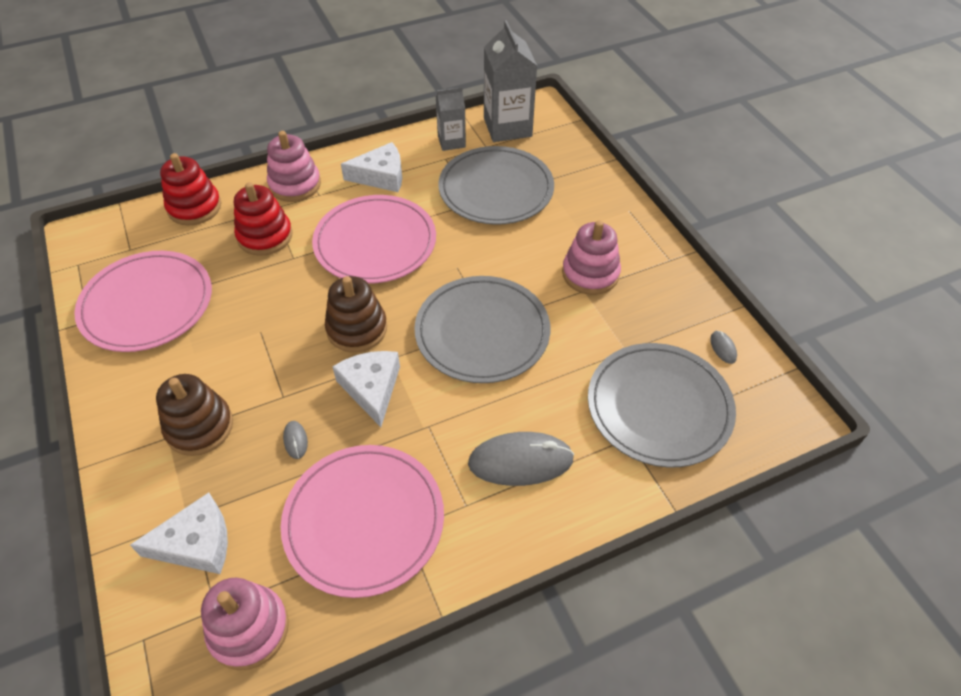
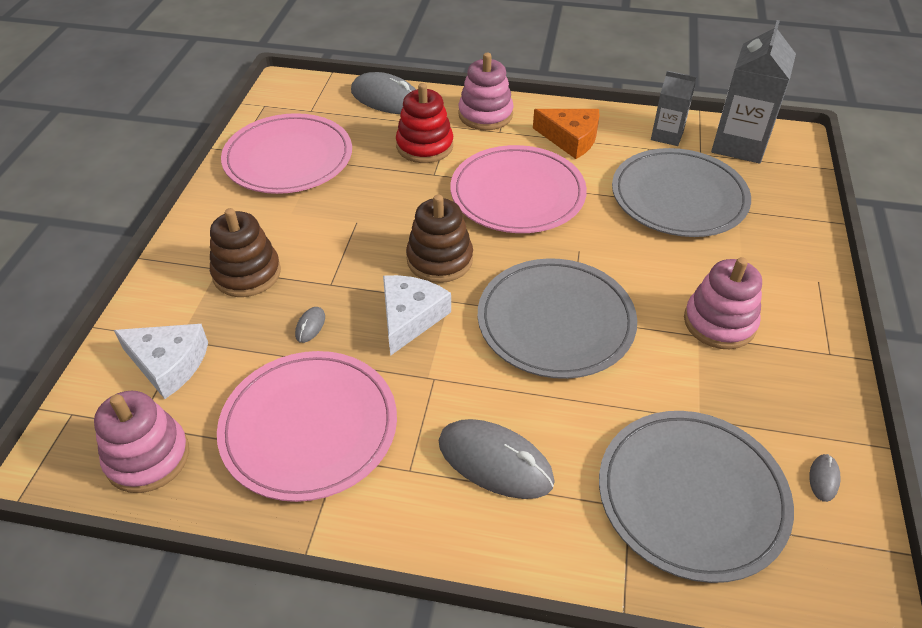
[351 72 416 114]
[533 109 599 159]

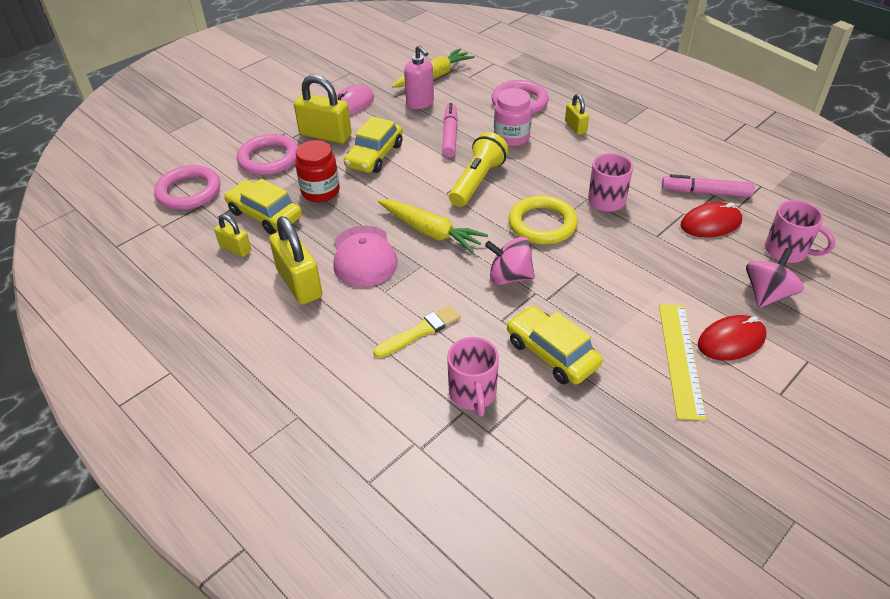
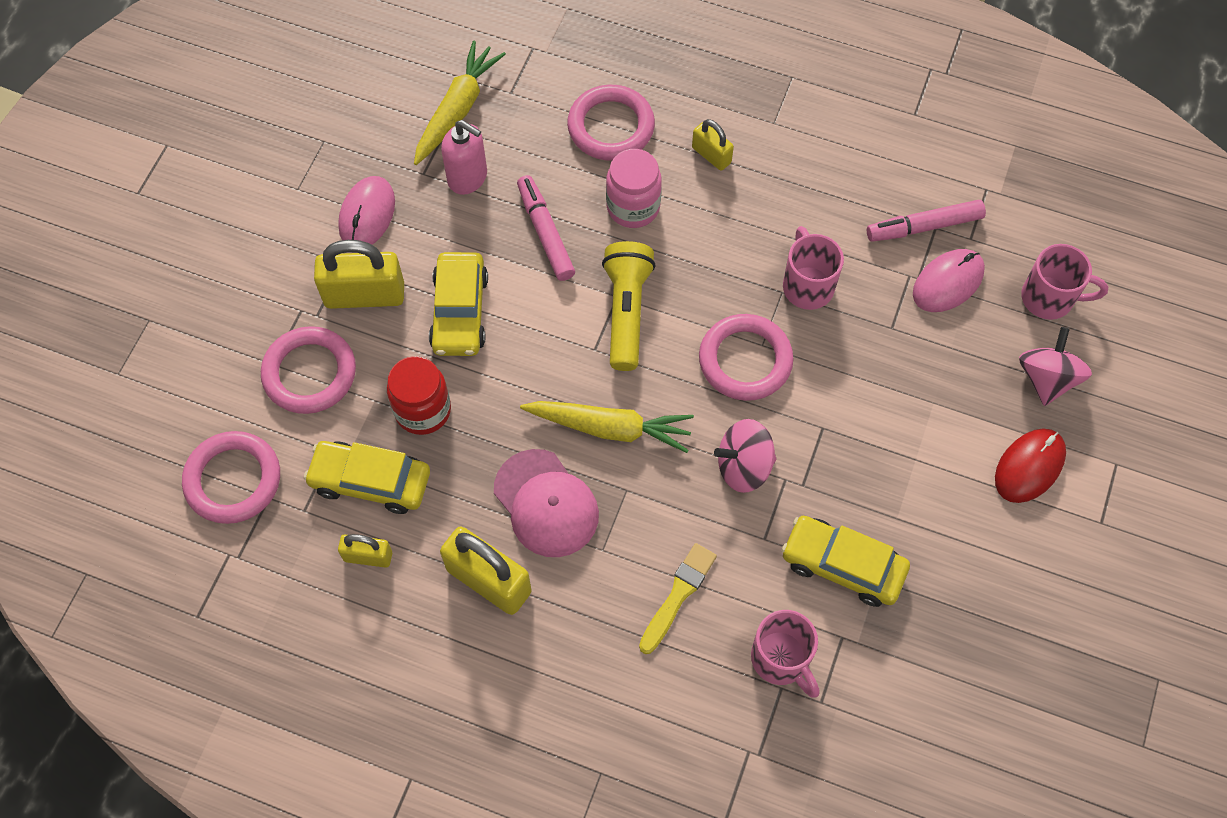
[699 314 793 401]
[659 304 706 421] (first image)
[913 249 985 312]

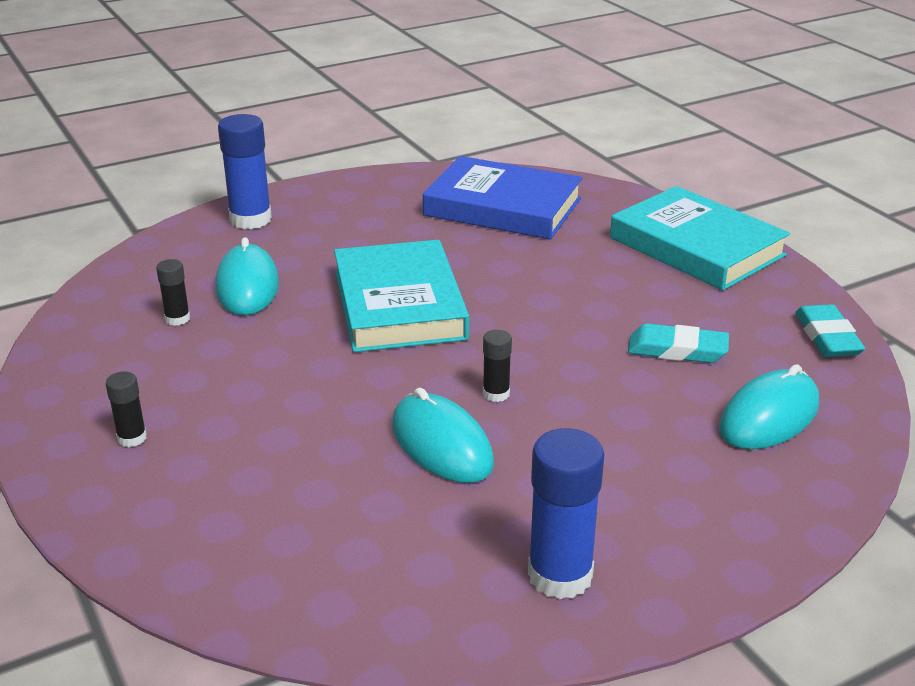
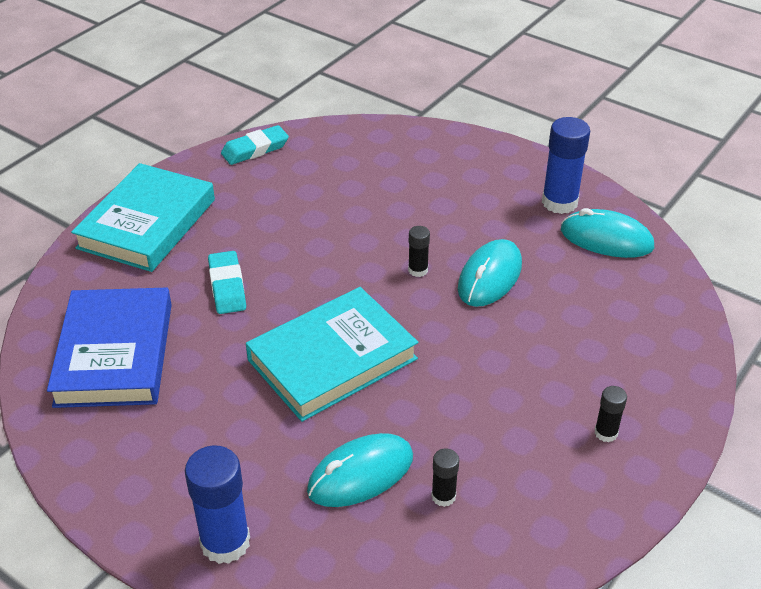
[208 251 246 314]
[561 208 654 258]

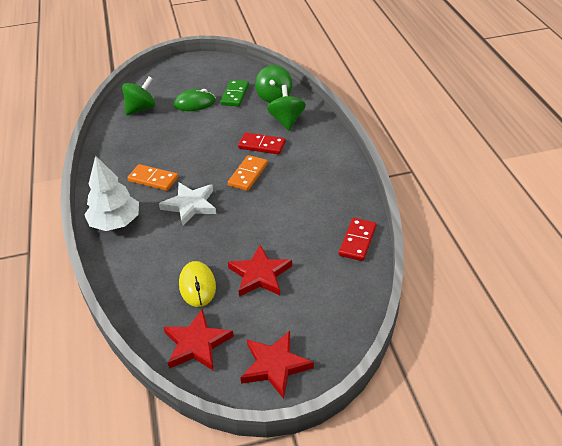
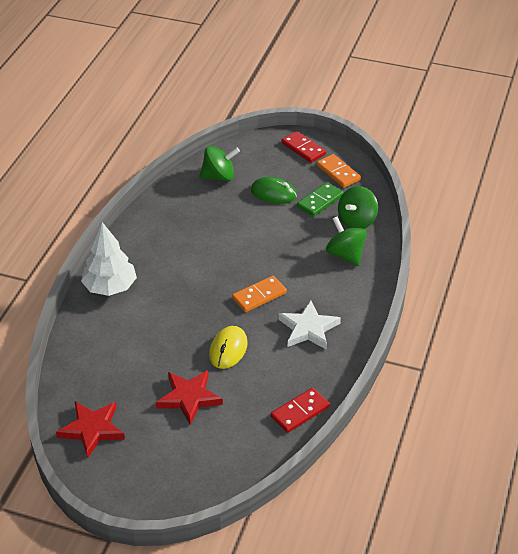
[317 154 361 188]
[279 300 341 350]
[209 326 248 369]
[281 131 326 163]
[240 331 314 399] (first image)
[326 217 367 266]

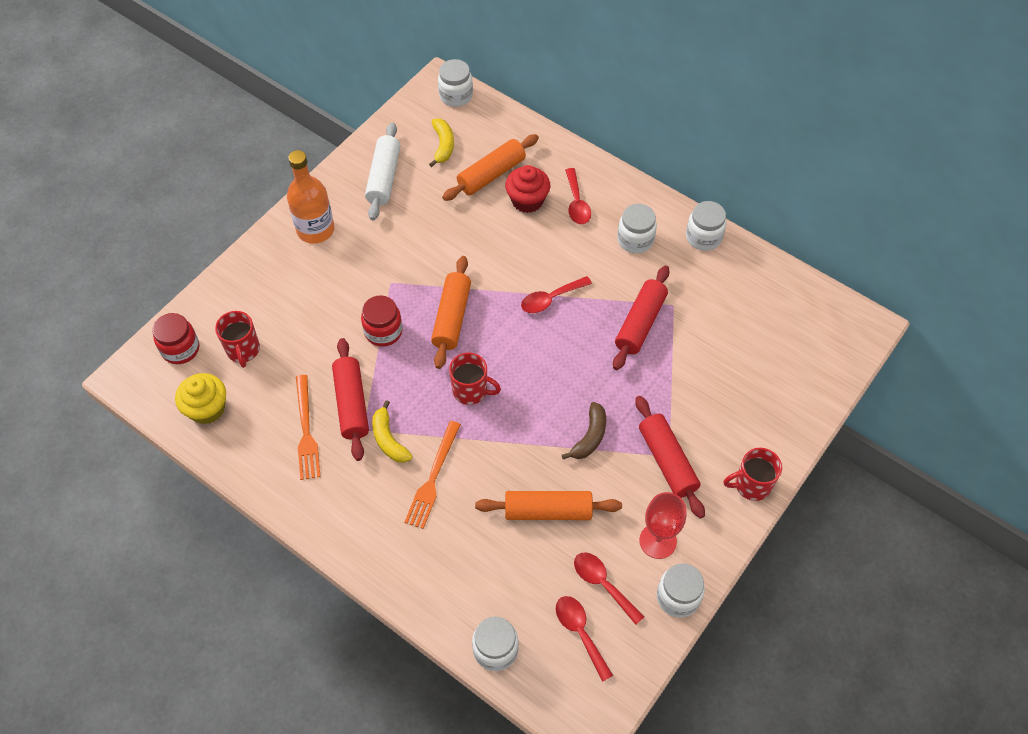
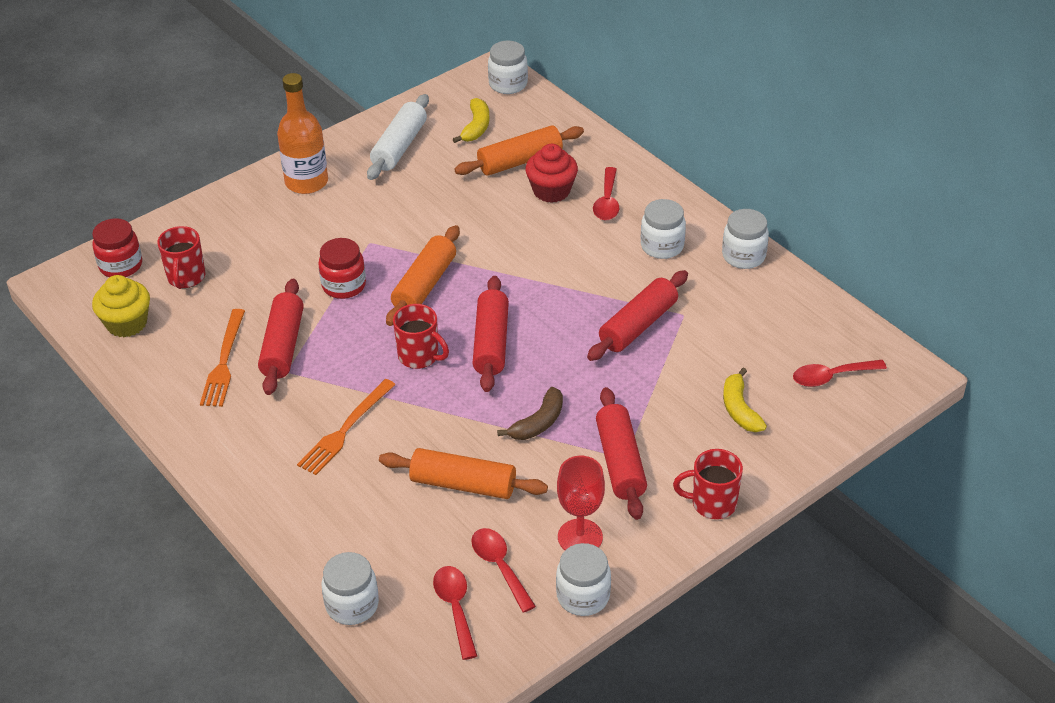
[723 368 767 432]
[793 360 887 387]
[472 276 509 392]

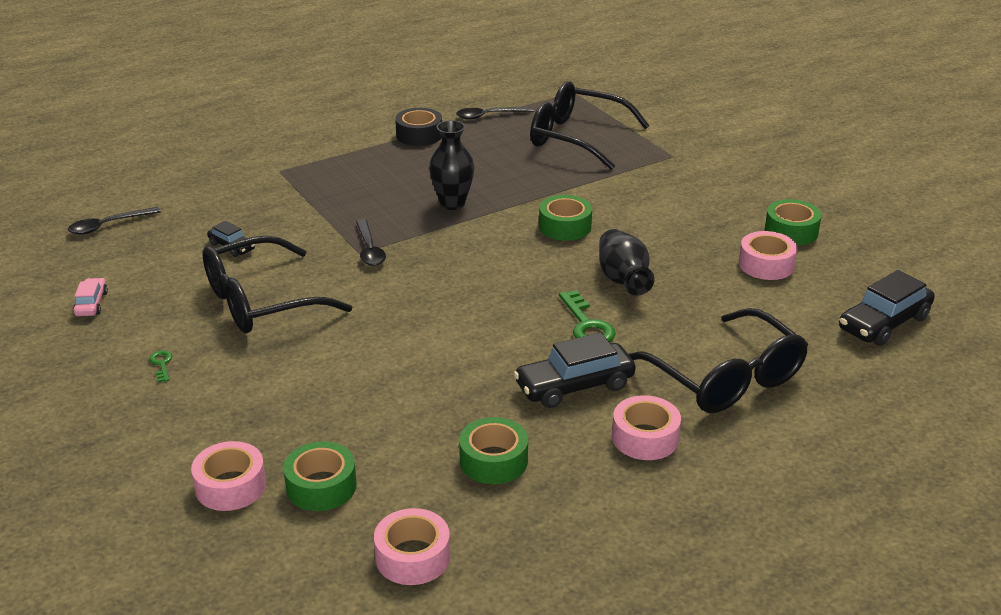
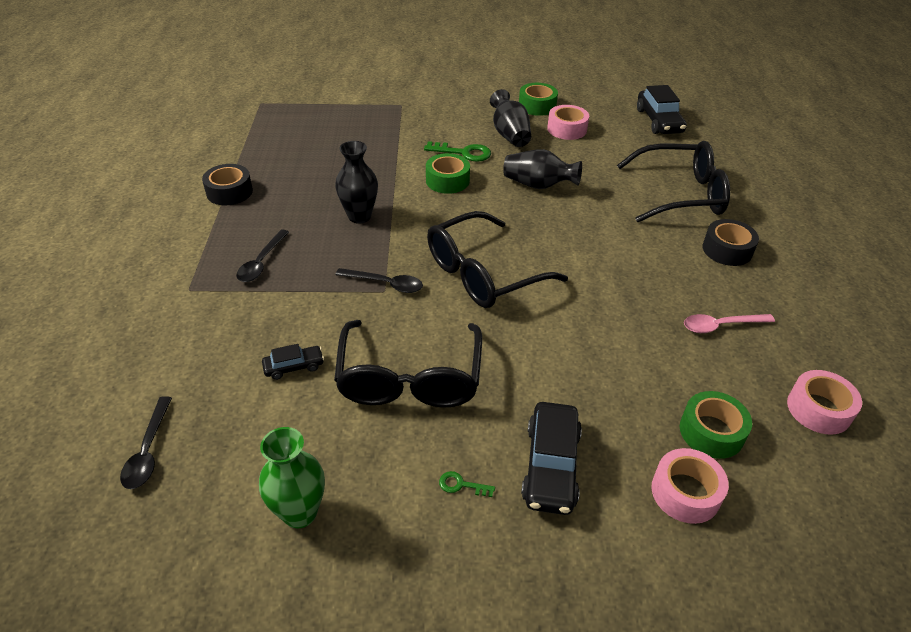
[259 427 325 528]
[236 230 289 282]
[684 314 775 333]
[521 402 582 515]
[427 211 568 308]
[424 141 491 162]
[702 219 759 266]
[490 89 531 147]

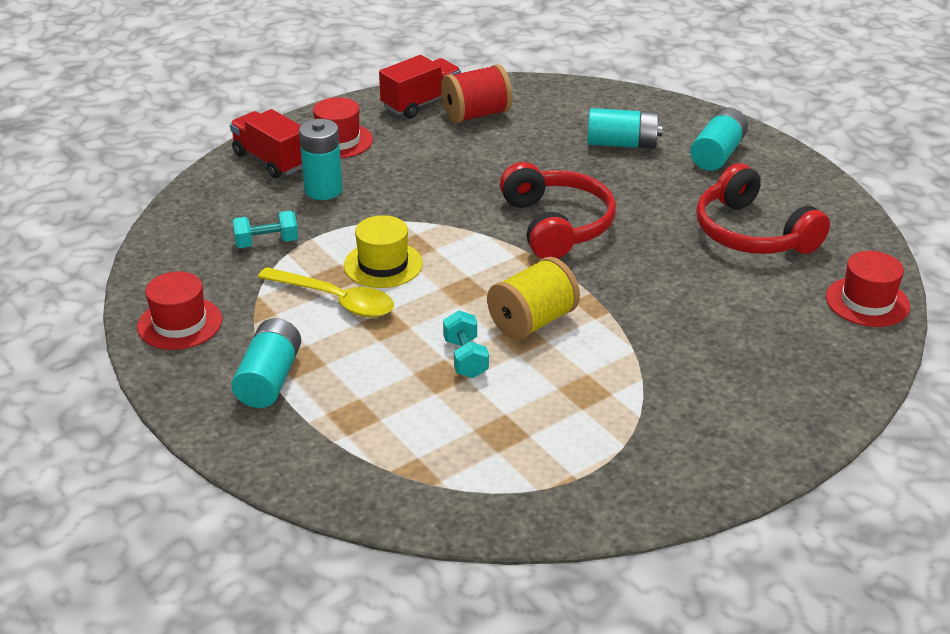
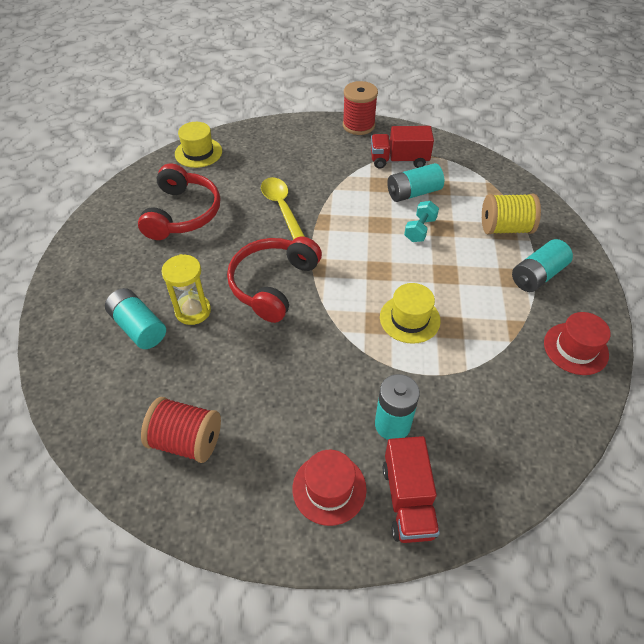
[232 211 298 248] (first image)
[261 177 305 240]
[371 126 434 169]
[482 194 541 234]
[387 163 444 202]
[175 122 222 168]
[161 254 211 325]
[343 81 378 135]

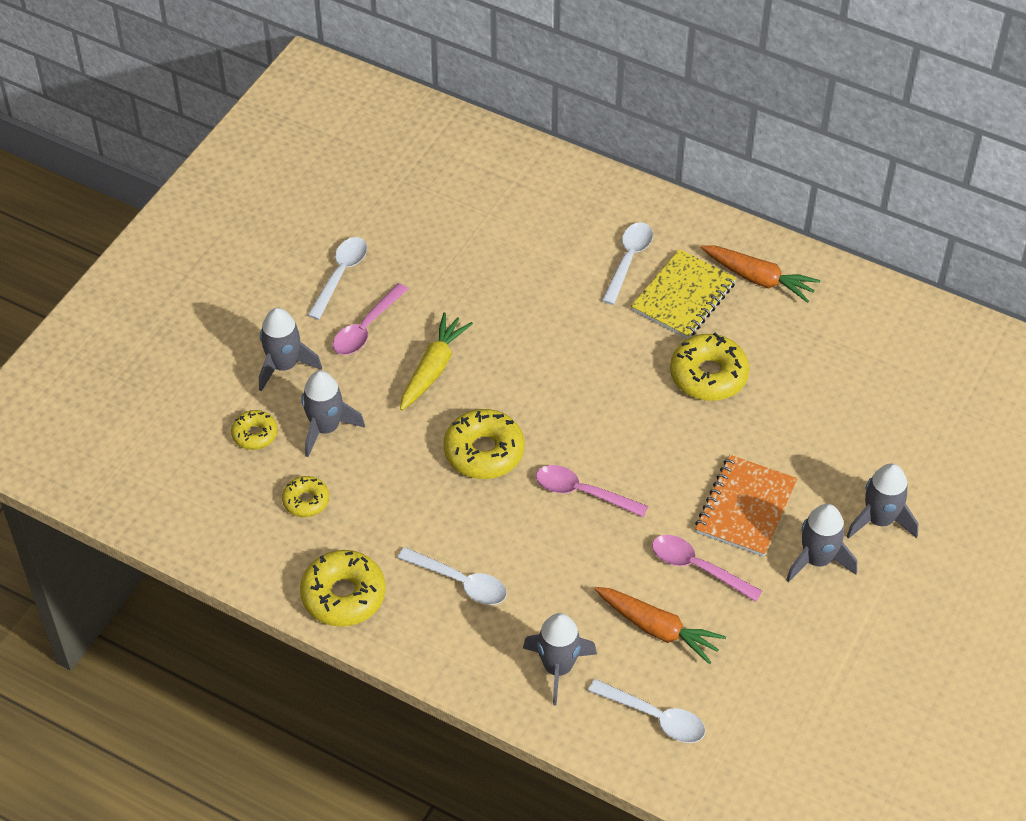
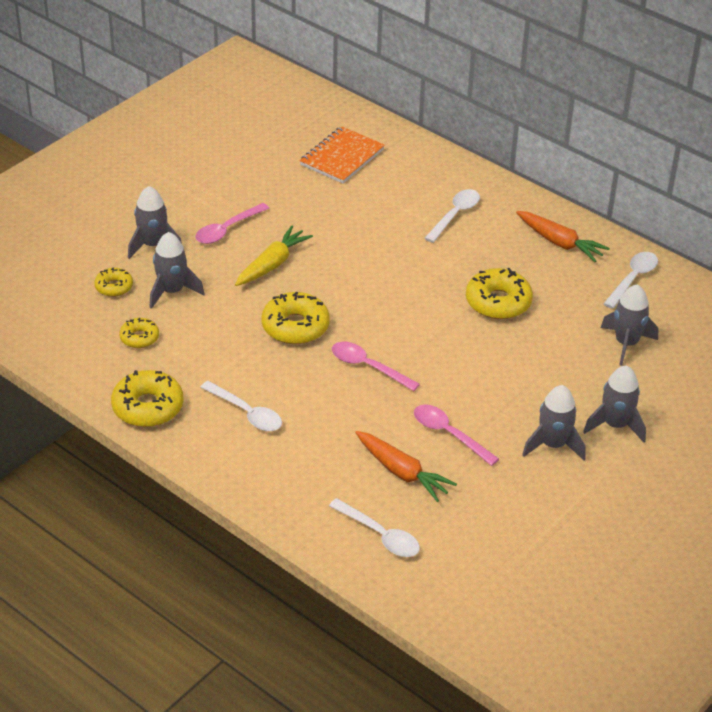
[604 252 658 309]
[601 284 659 366]
[631 249 736 339] (first image)
[299 126 385 183]

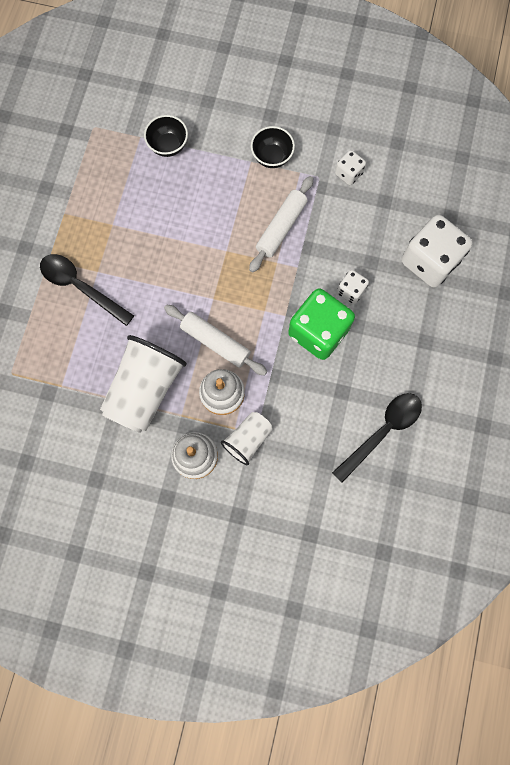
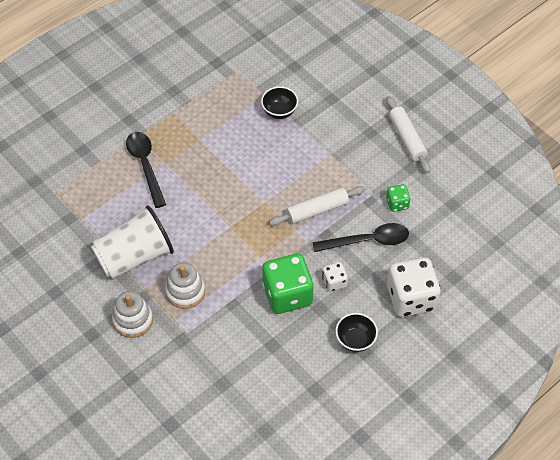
[386 96 431 173]
[221 412 273 465] (first image)
[335 313 378 352]
[312 223 409 252]
[386 184 411 212]

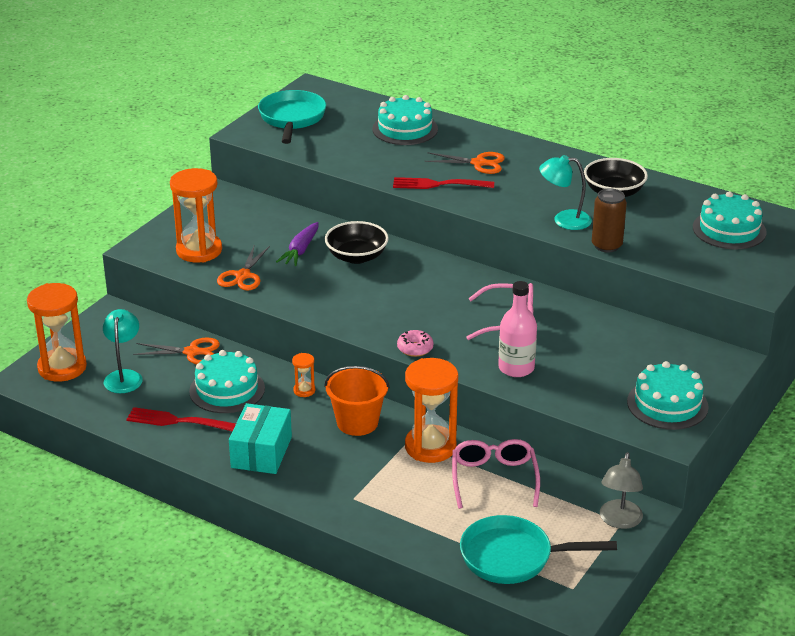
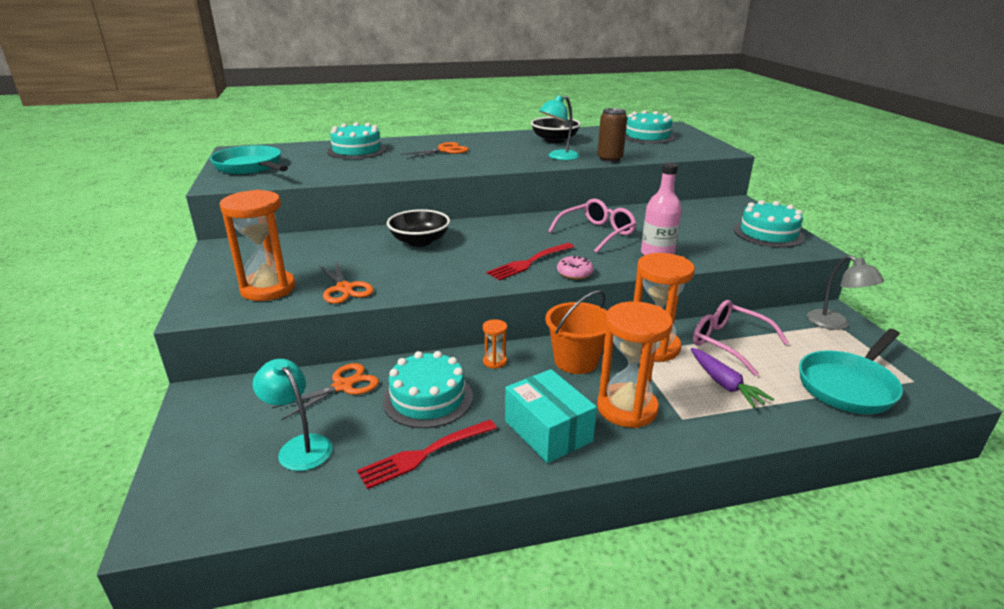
[597 301 673 428]
[691 348 774 408]
[487 243 574 280]

